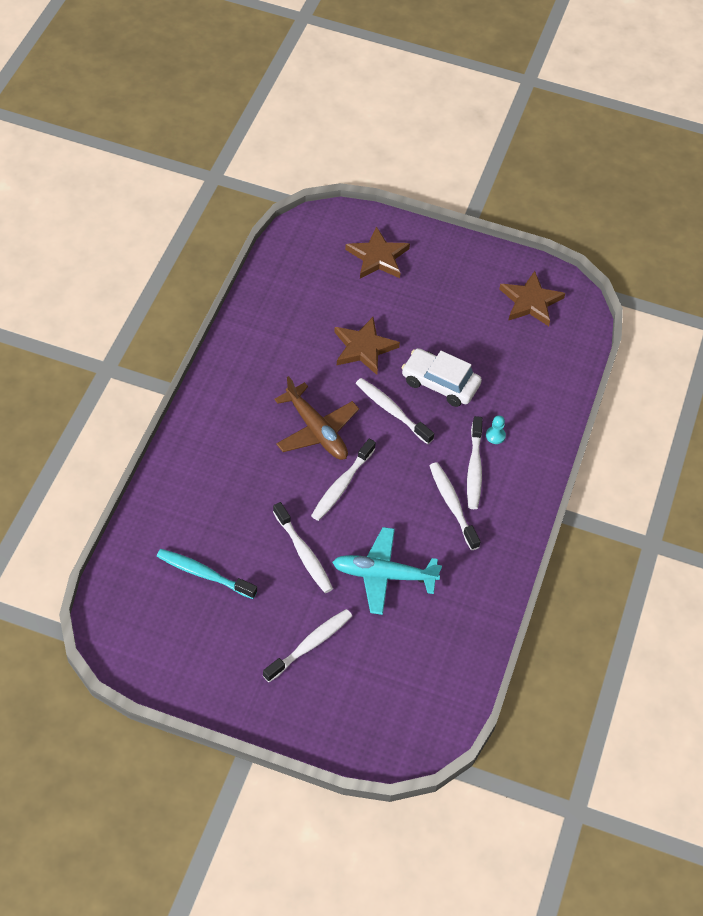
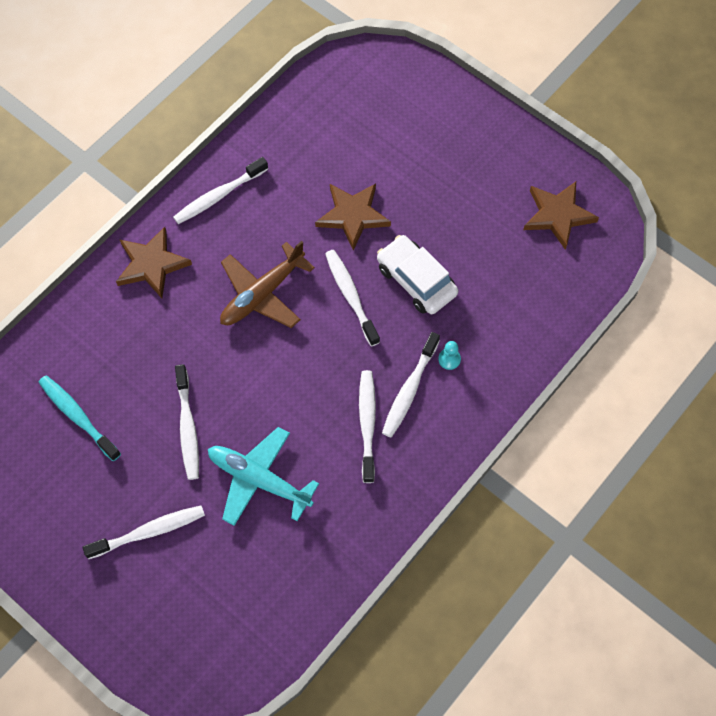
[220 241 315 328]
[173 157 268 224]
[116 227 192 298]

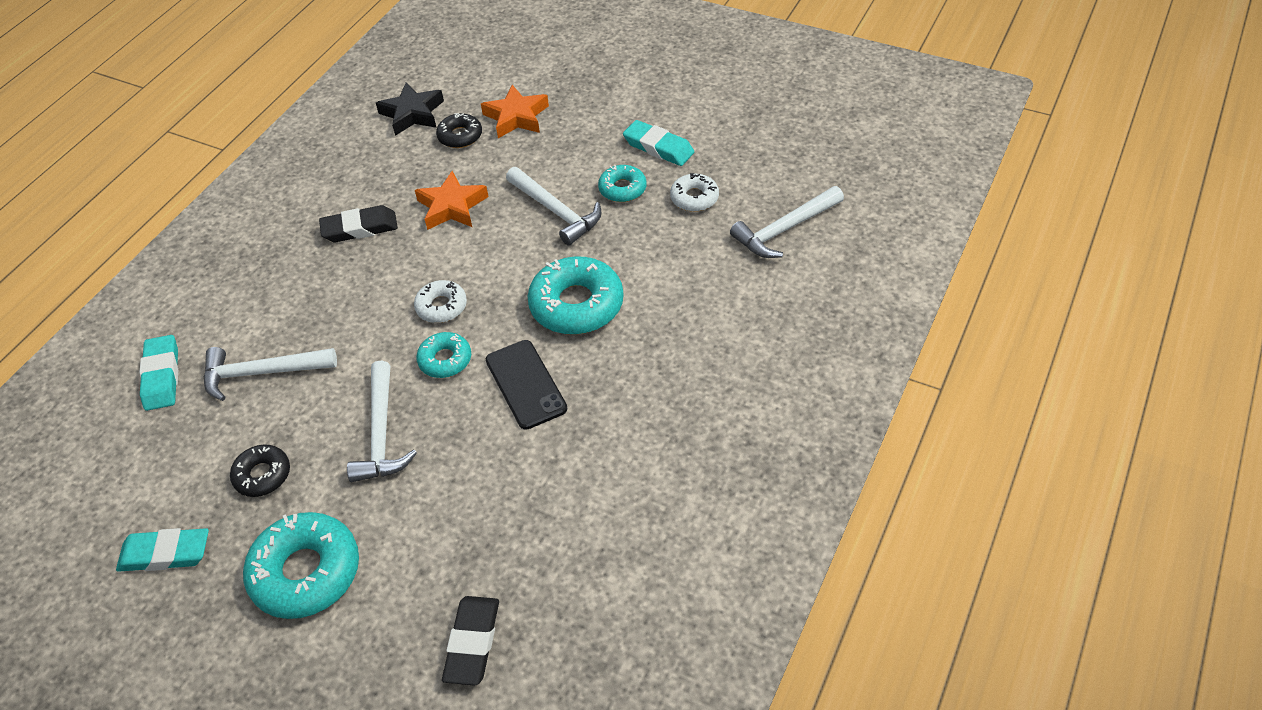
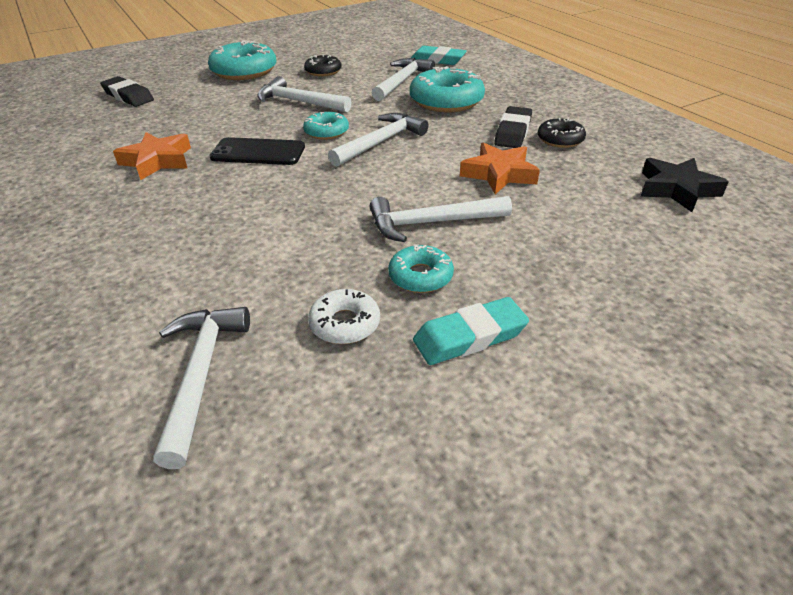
[116 528 209 572] (first image)
[328 113 428 167]
[538 118 586 148]
[113 132 191 180]
[410 66 485 112]

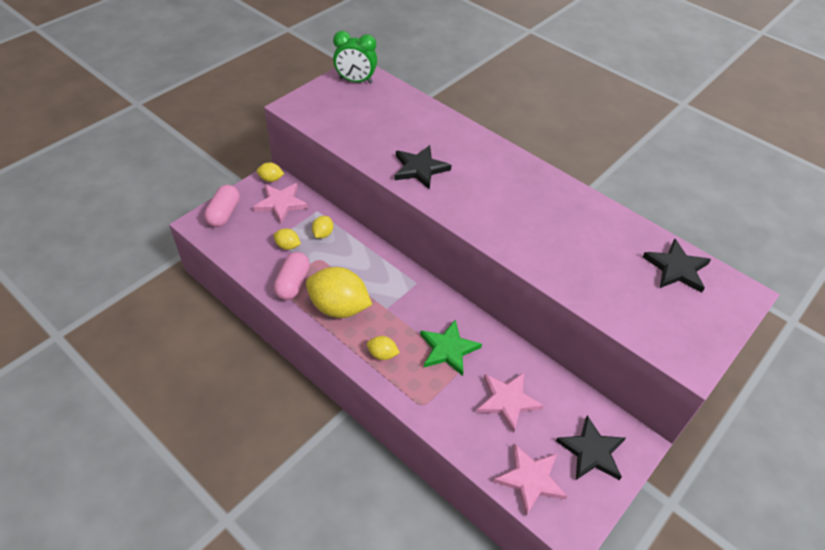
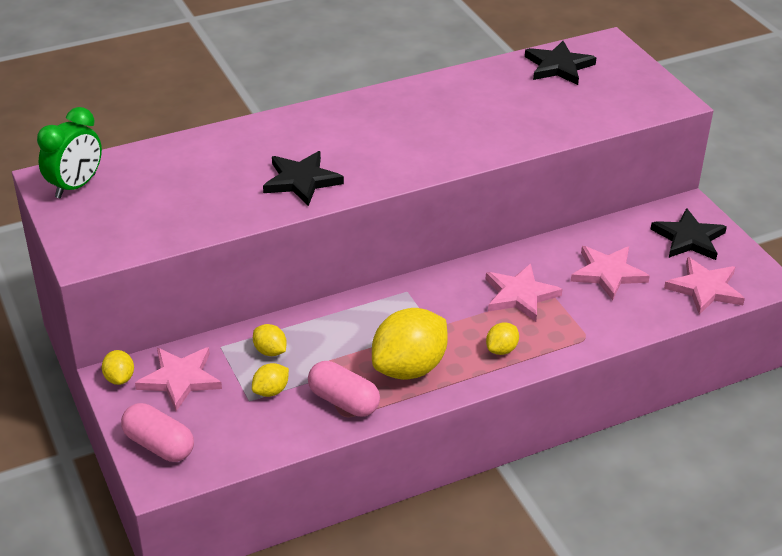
[102 350 134 385]
[485 264 562 322]

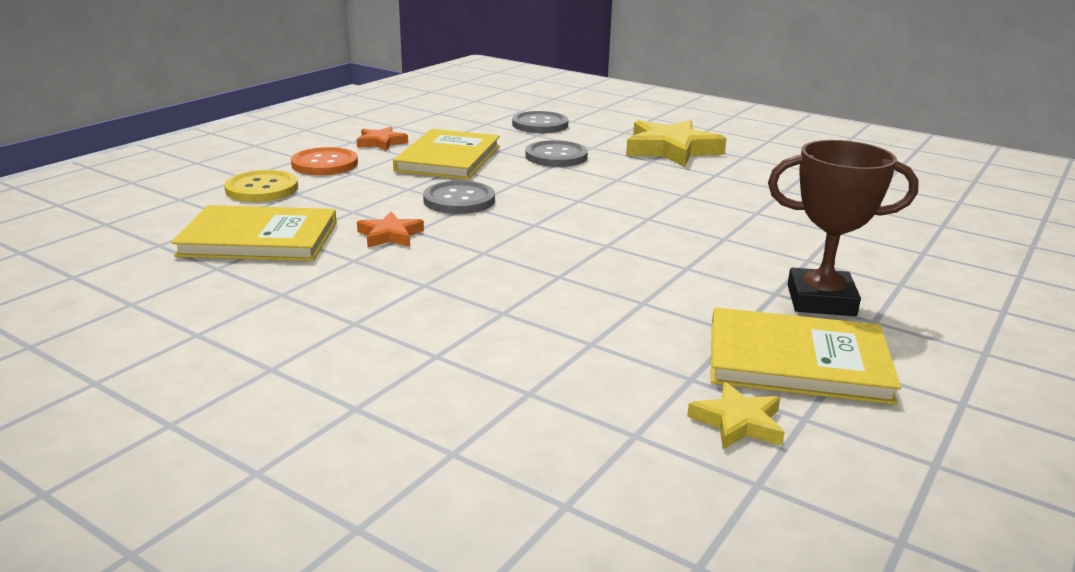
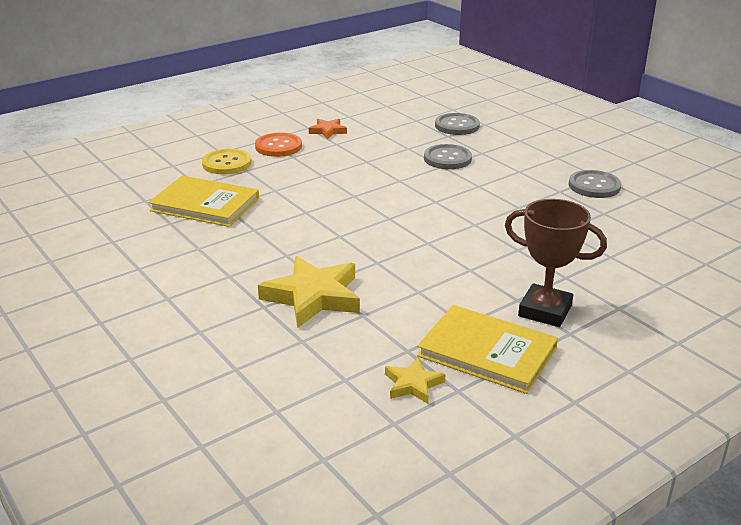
[357 212 424 247] (first image)
[393 129 500 180] (first image)
[569 170 621 198]
[258 256 360 328]

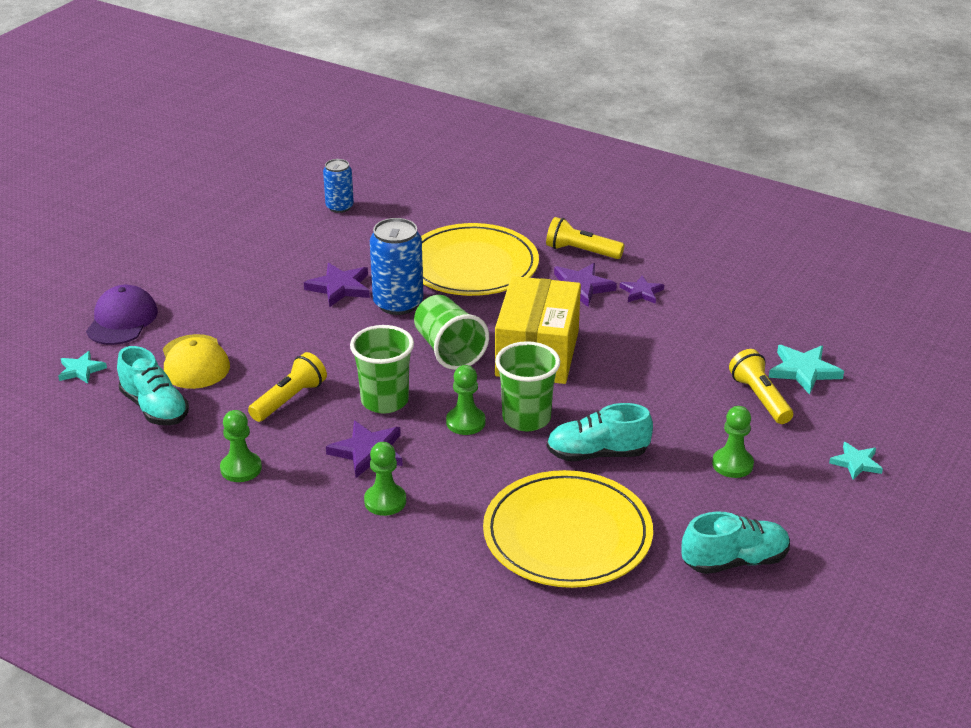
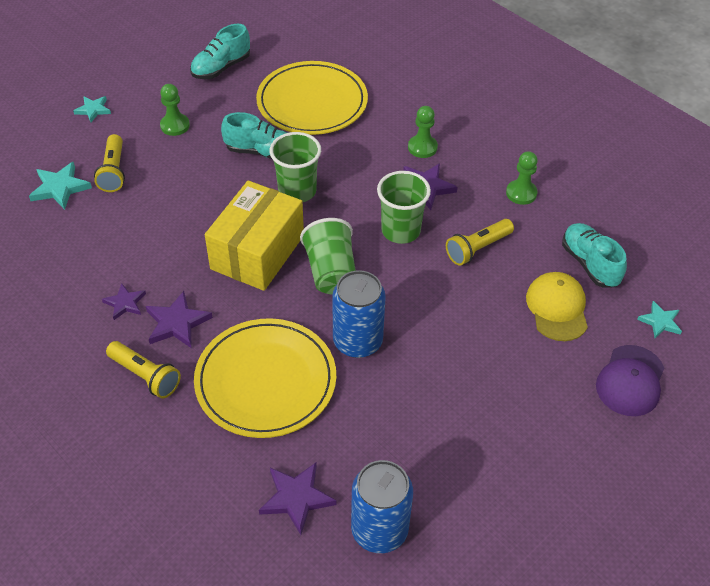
[259 463 336 535]
[351 460 413 553]
[446 365 485 435] (first image)
[190 24 250 79]

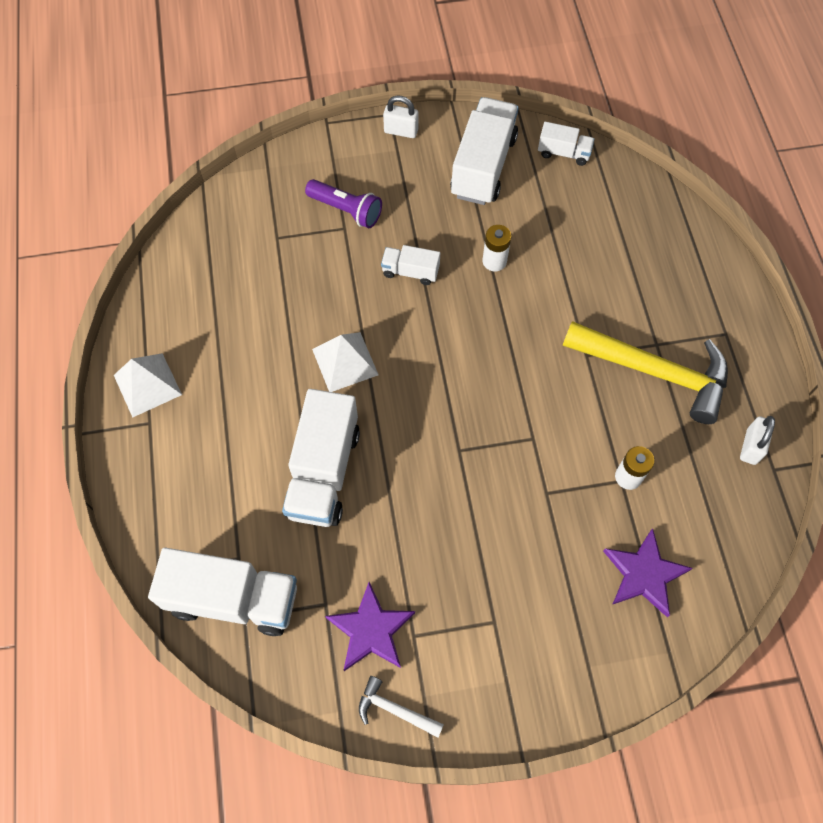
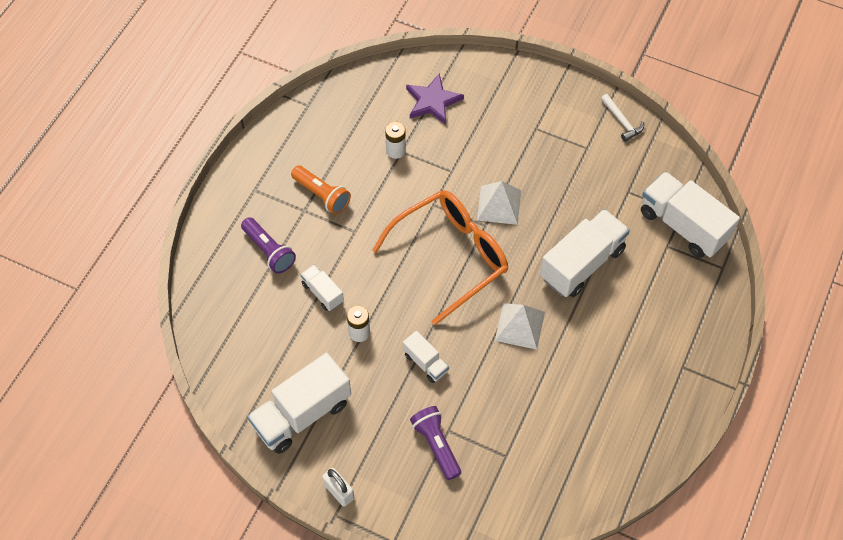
[477 181 521 225]
[325 582 415 671] (first image)
[300 265 344 311]
[291 166 351 215]
[740 416 775 465] (first image)
[241 217 296 274]
[372 190 508 325]

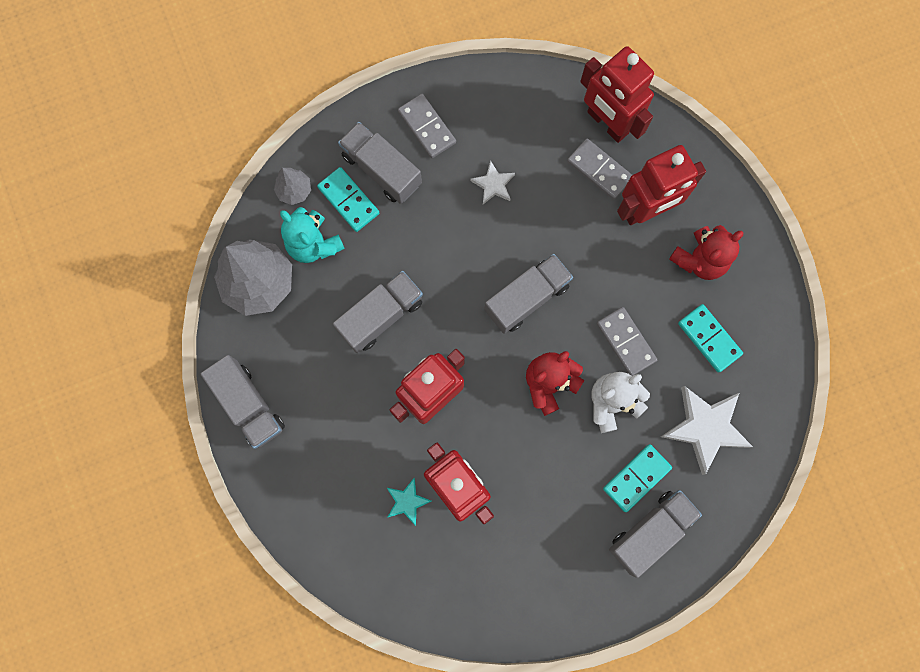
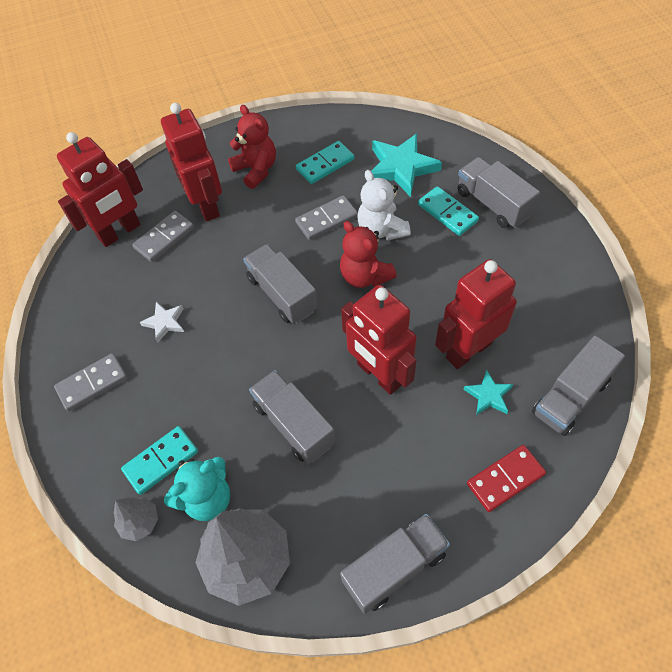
[532 336 625 436]
[371 133 442 197]
[467 445 546 512]

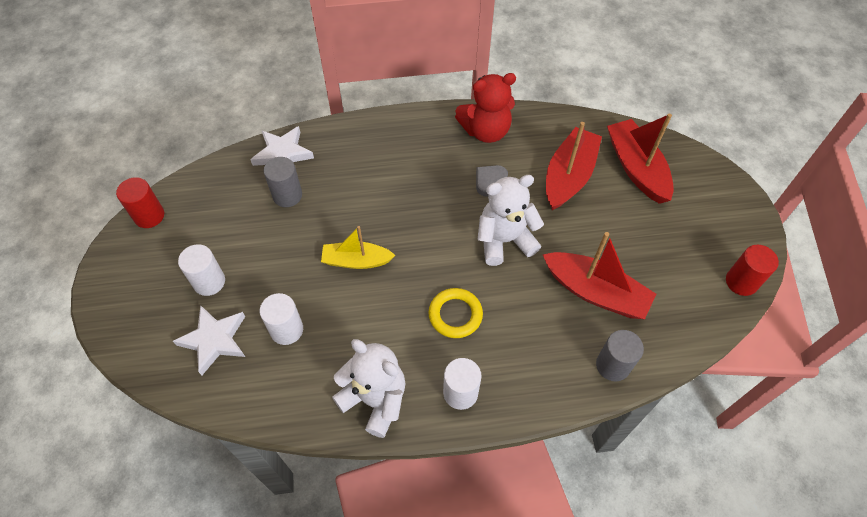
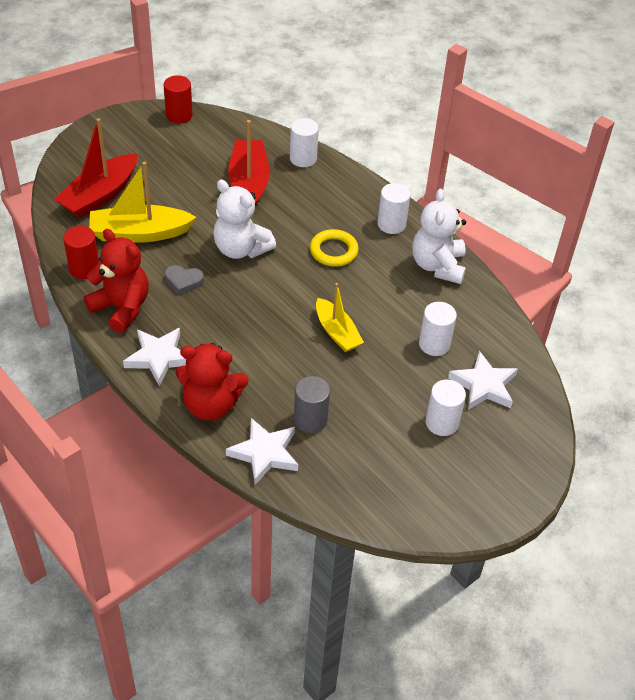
[63 226 99 279]
[89 162 196 243]
[290 118 319 167]
[123 328 186 386]
[176 343 248 420]

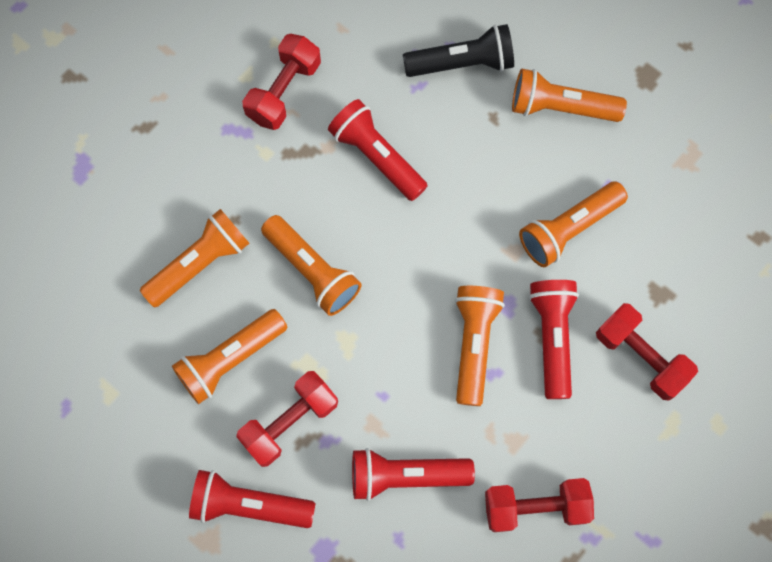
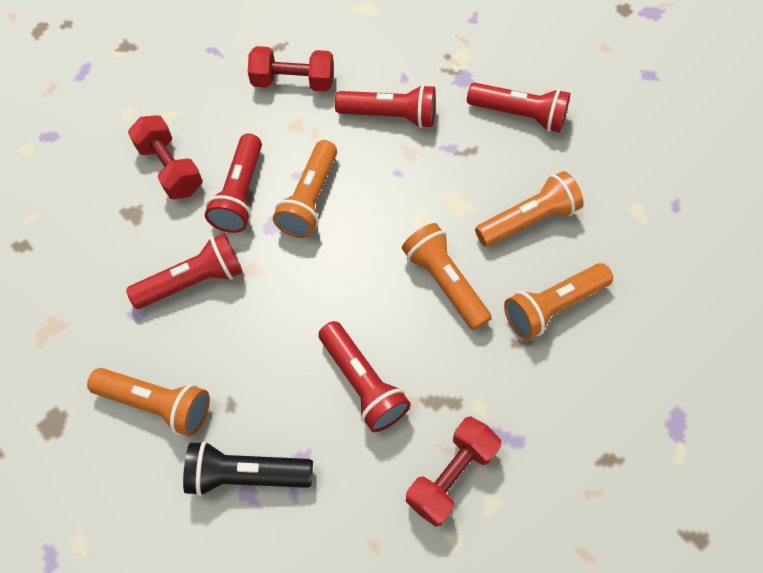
[236 371 338 467] (first image)
[126 233 243 309]

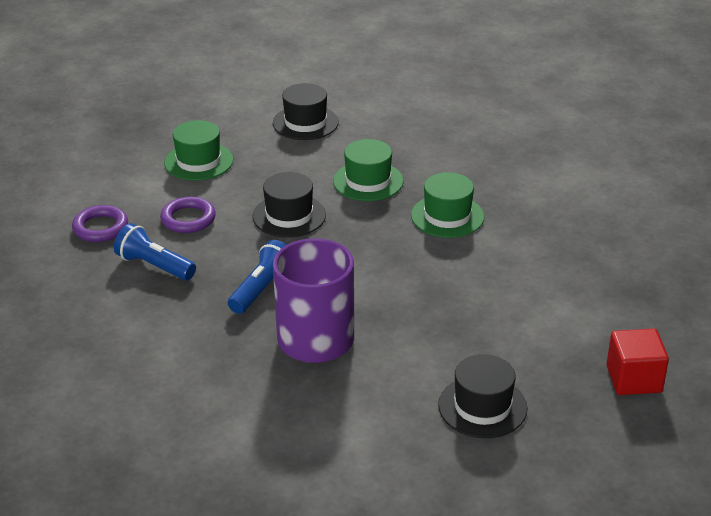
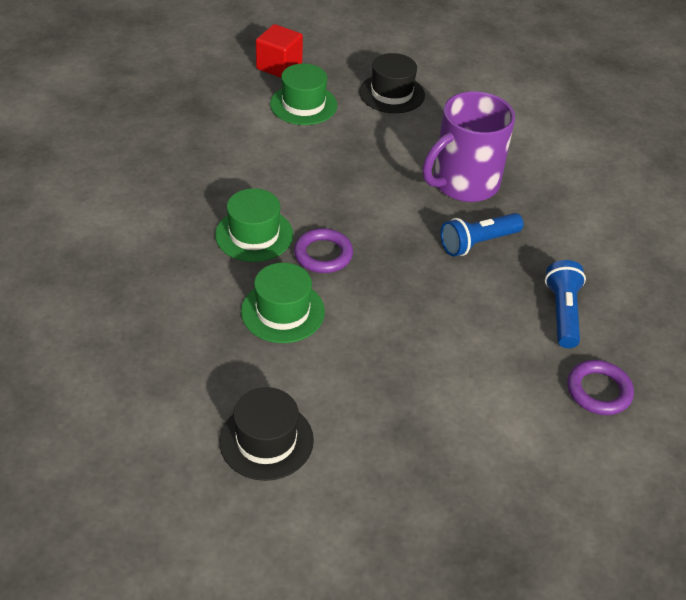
[545 260 586 348]
[294 228 353 273]
[270 64 337 125]
[253 172 326 237] (first image)

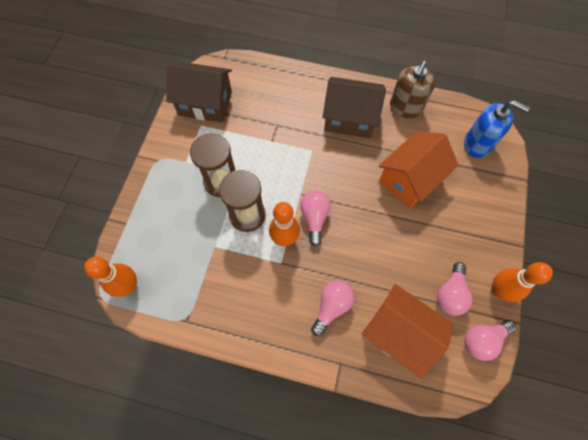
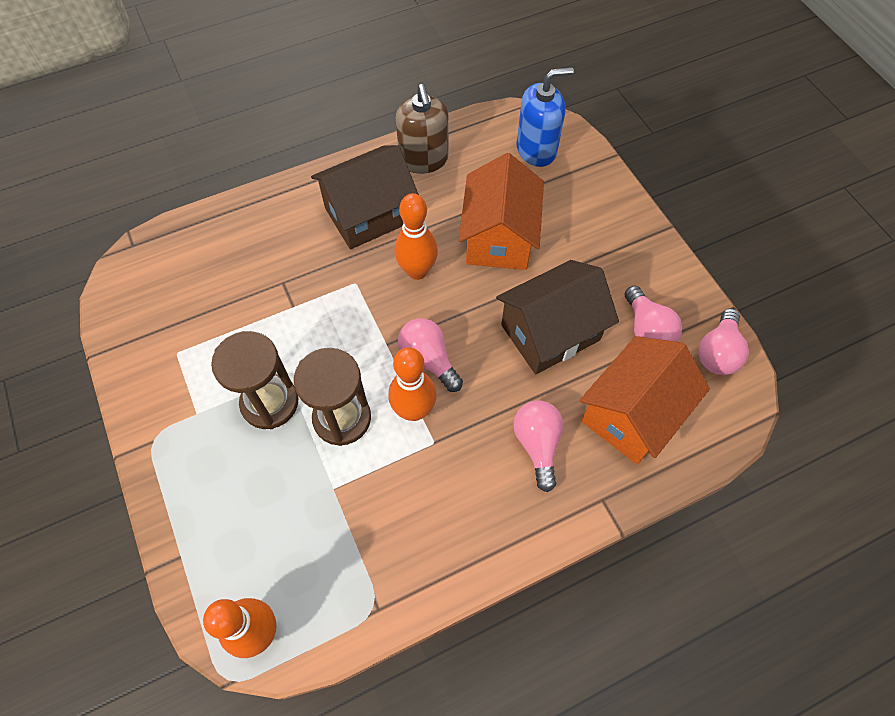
[496 260 619 374]
[580 336 710 464]
[395 193 438 280]

